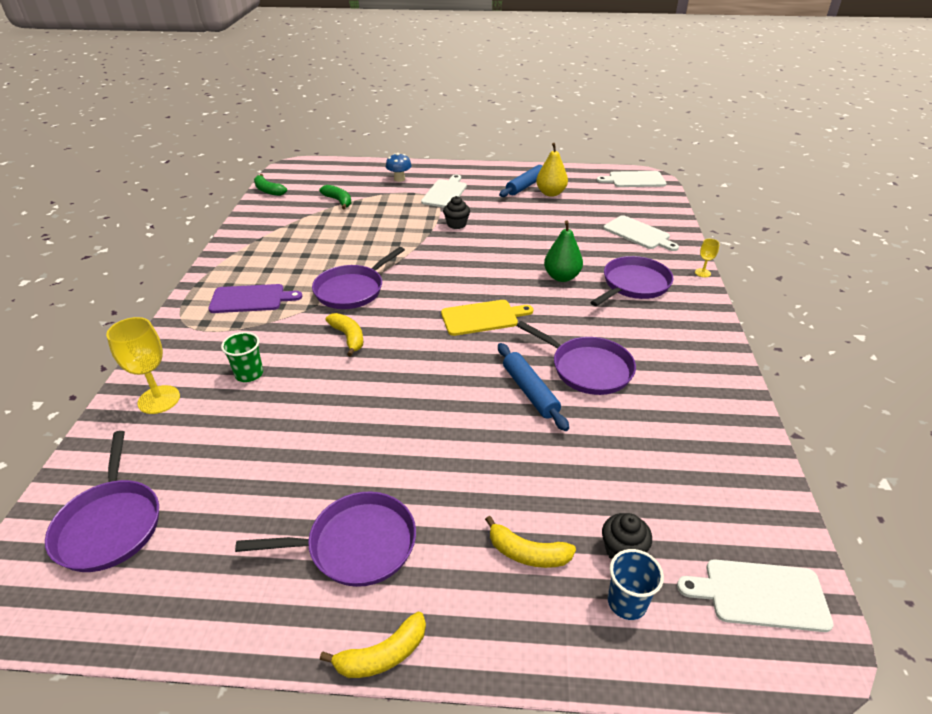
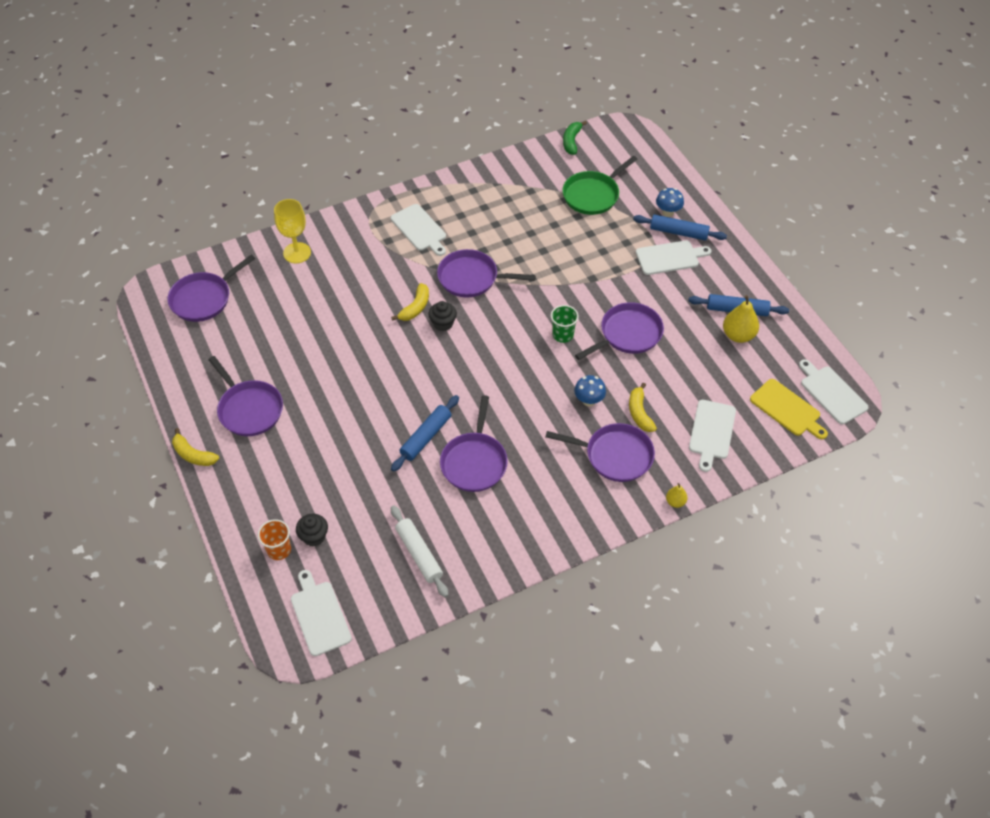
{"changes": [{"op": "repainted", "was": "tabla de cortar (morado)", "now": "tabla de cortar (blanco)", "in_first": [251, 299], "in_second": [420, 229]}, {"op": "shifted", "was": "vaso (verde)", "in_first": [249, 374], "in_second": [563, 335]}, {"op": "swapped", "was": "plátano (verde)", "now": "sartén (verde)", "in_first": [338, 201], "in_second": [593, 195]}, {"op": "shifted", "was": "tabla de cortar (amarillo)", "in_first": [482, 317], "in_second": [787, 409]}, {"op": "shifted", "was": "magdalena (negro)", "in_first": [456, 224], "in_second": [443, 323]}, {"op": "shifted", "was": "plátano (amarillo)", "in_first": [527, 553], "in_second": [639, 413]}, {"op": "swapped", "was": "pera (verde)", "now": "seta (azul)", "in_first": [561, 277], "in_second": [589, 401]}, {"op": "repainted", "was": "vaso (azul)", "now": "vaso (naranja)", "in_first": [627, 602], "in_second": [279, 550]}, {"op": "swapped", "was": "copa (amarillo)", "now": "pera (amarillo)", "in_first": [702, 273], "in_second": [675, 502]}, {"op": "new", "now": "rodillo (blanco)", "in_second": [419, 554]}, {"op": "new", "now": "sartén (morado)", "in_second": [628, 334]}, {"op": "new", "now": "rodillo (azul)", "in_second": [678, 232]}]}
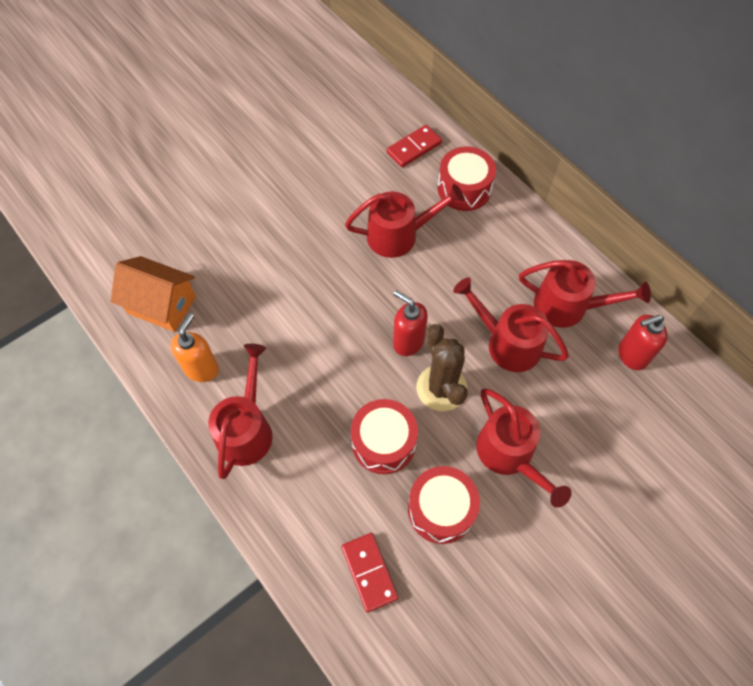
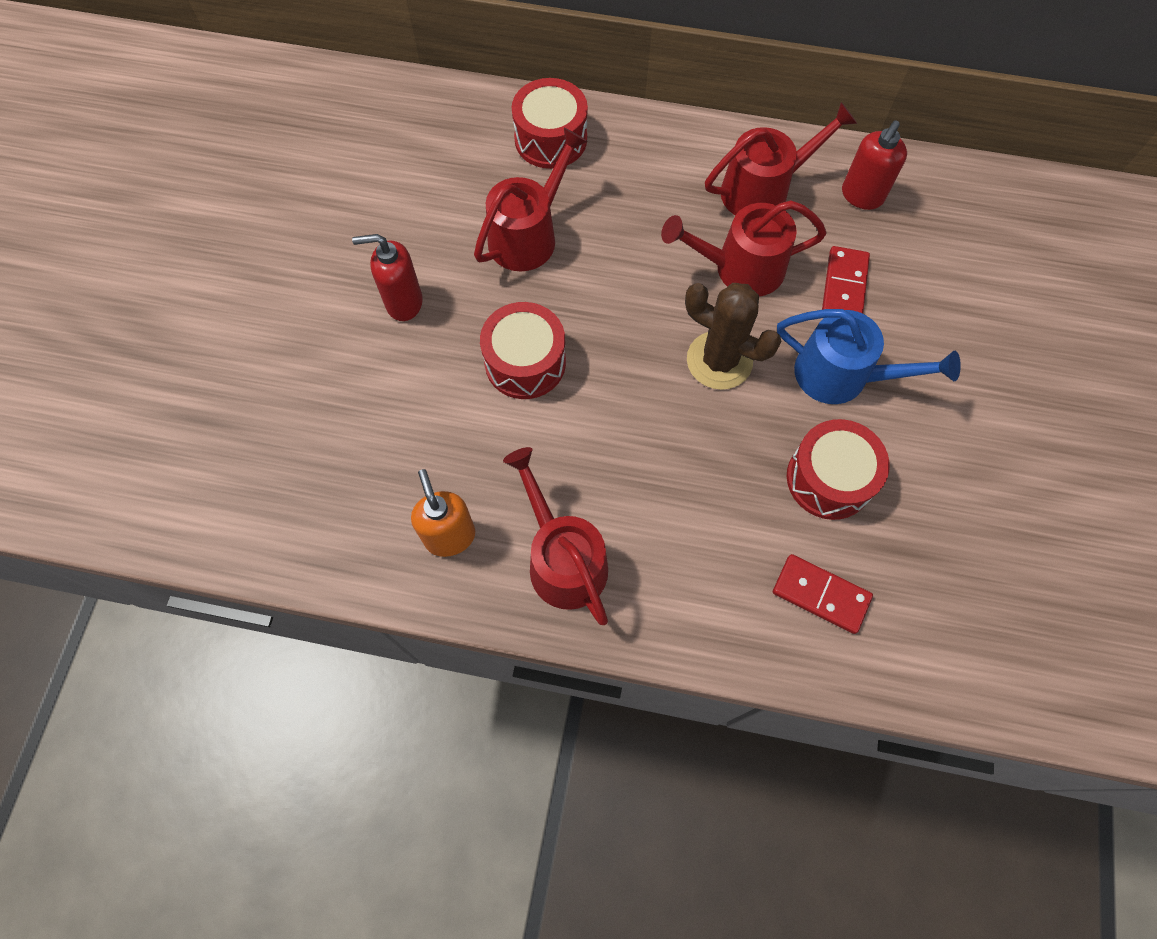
{"changes": [{"op": "gone", "was": "casa (naranja)", "in_first": [162, 305]}, {"op": "shifted", "was": "tambor (rojo)", "in_first": [383, 442], "in_second": [525, 362]}, {"op": "shifted", "was": "ficha de dominó (rojo)", "in_first": [414, 148], "in_second": [844, 286]}, {"op": "shifted", "was": "dispensador de jabón (rojo)", "in_first": [408, 342], "in_second": [403, 302]}, {"op": "repainted", "was": "regadera (rojo)", "now": "regadera (azul)", "in_first": [509, 455], "in_second": [842, 375]}]}
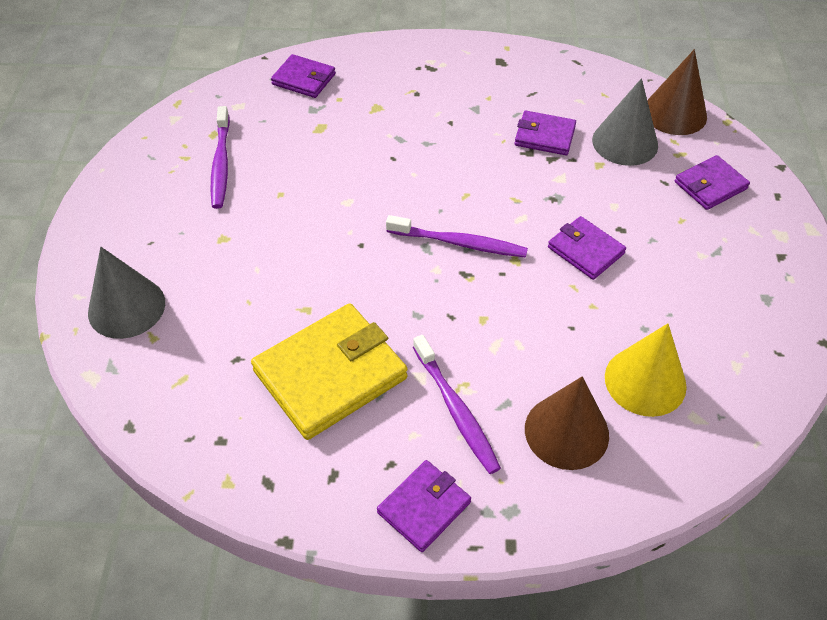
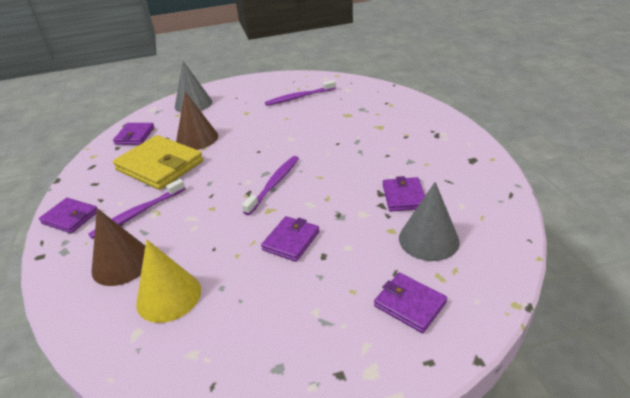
{"changes": [{"op": "shifted", "was": "cartera (morado)", "in_first": [304, 79], "in_second": [135, 136]}, {"op": "rotated", "was": "cepillo de dientes (morado)", "in_first": [459, 243], "in_second": [274, 184], "clockwise": -150}, {"op": "shifted", "was": "cono (marrón)", "in_first": [674, 113], "in_second": [197, 138]}]}
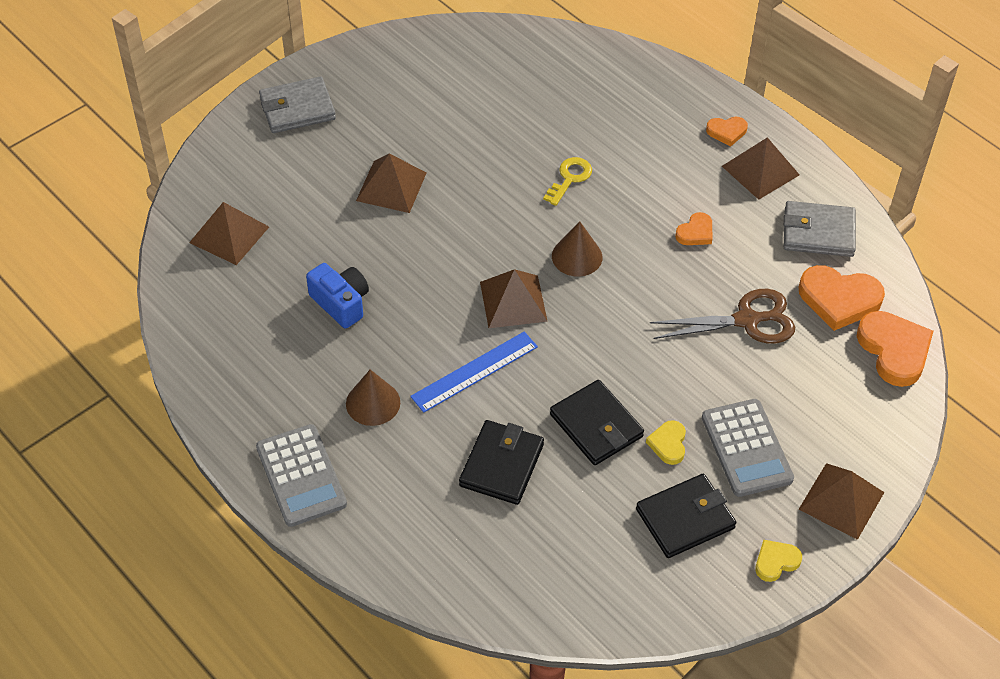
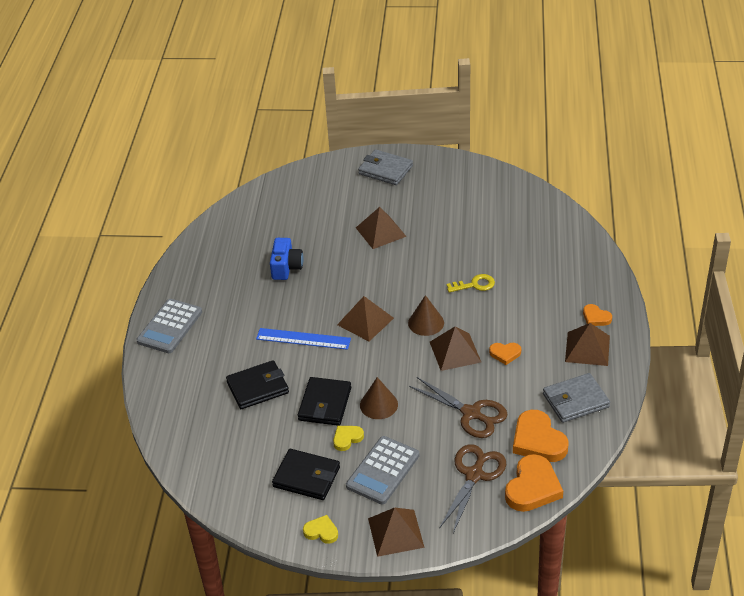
{"changes": [{"op": "shifted", "was": "pirámide (marrón)", "in_first": [229, 234], "in_second": [455, 352]}, {"op": "shifted", "was": "cono (marrón)", "in_first": [373, 403], "in_second": [378, 404]}, {"op": "rotated", "was": "cartera (gris)", "in_first": [818, 232], "in_second": [575, 400], "clockwise": -75}, {"op": "new", "now": "tijeras (marrón)", "in_second": [474, 475]}]}
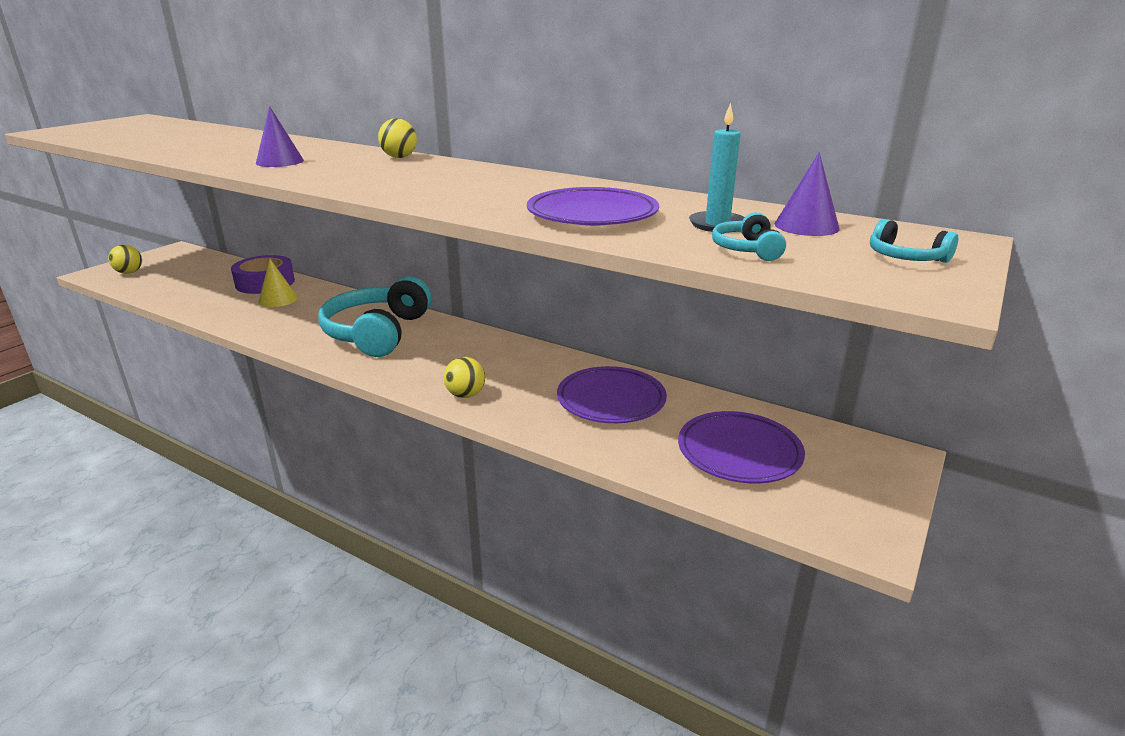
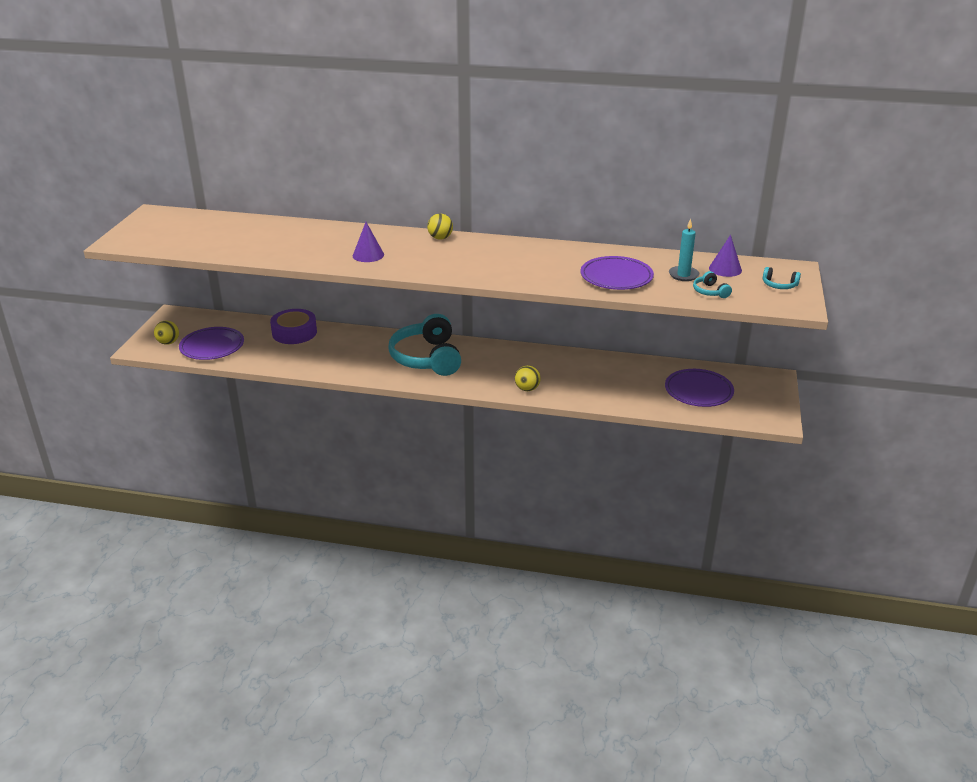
{"changes": [{"op": "gone", "was": "cono (amarillo)", "in_first": [278, 299]}, {"op": "shifted", "was": "plato (morado)", "in_first": [611, 400], "in_second": [212, 347]}]}
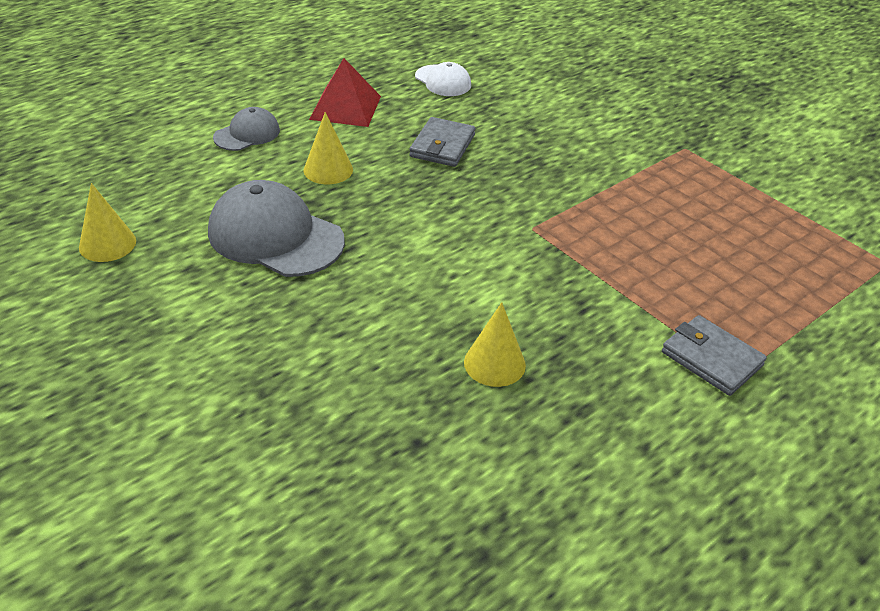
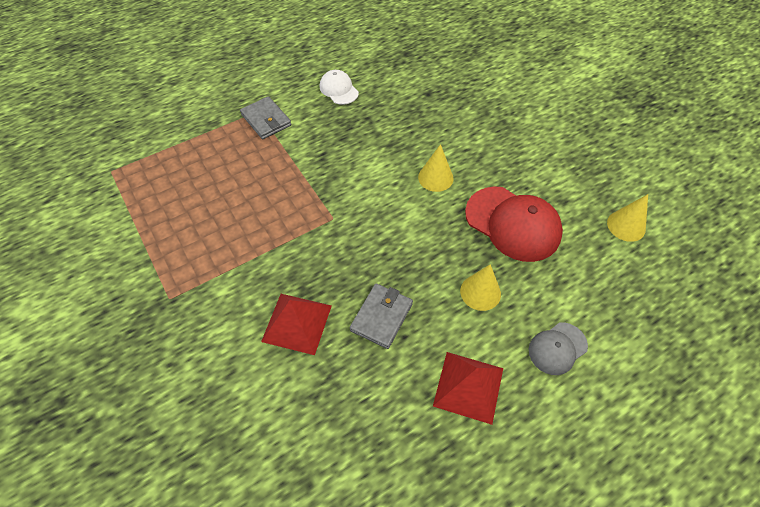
{"changes": [{"op": "repainted", "was": "gorra (gris)", "now": "gorra (rojo)", "in_first": [275, 236], "in_second": [513, 224]}, {"op": "shifted", "was": "gorra (blanco)", "in_first": [443, 81], "in_second": [338, 89]}, {"op": "shifted", "was": "cono (amarillo)", "in_first": [494, 363], "in_second": [435, 177]}, {"op": "new", "now": "pirámide (rojo)", "in_second": [297, 323]}]}
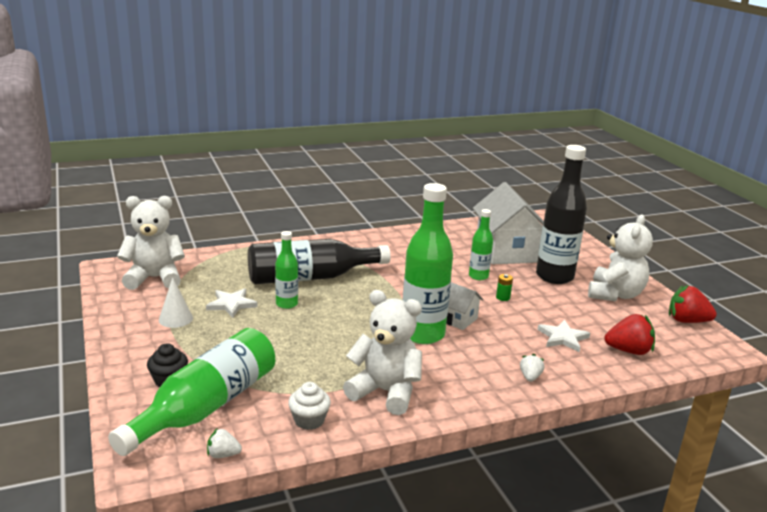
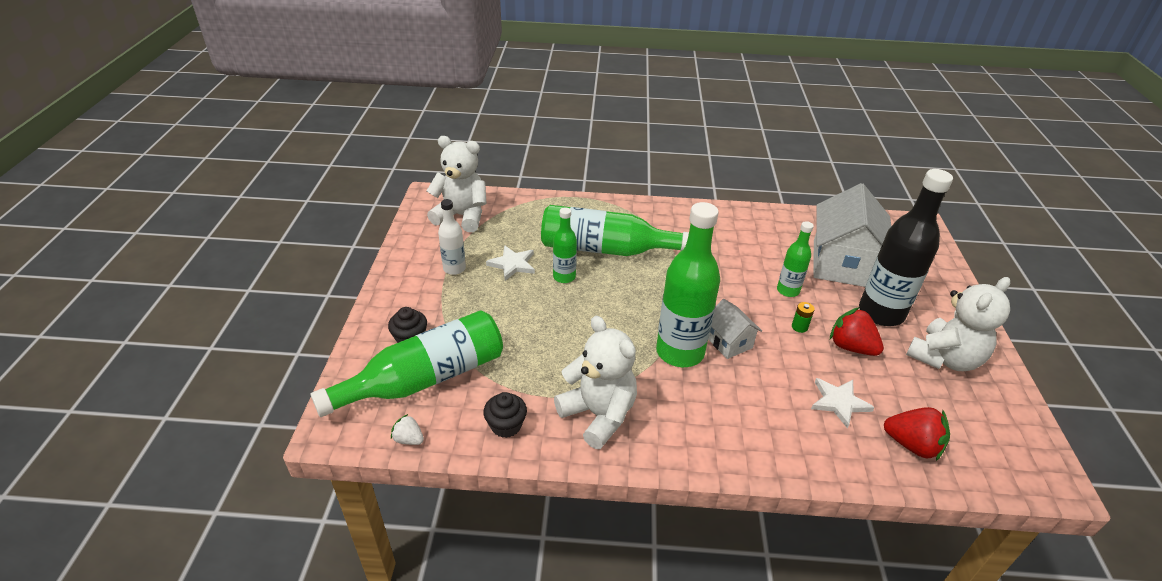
{"changes": [{"op": "swapped", "was": "cono (blanco)", "now": "botella (blanco)", "in_first": [175, 319], "in_second": [454, 268]}, {"op": "repainted", "was": "botella (negro)", "now": "botella (verde)", "in_first": [310, 277], "in_second": [606, 249]}, {"op": "repainted", "was": "magdalena (blanco)", "now": "magdalena (negro)", "in_first": [309, 420], "in_second": [506, 425]}, {"op": "gone", "was": "fresa (blanco)", "in_first": [530, 377]}, {"op": "shifted", "was": "fresa (rojo)", "in_first": [687, 321], "in_second": [851, 347]}]}
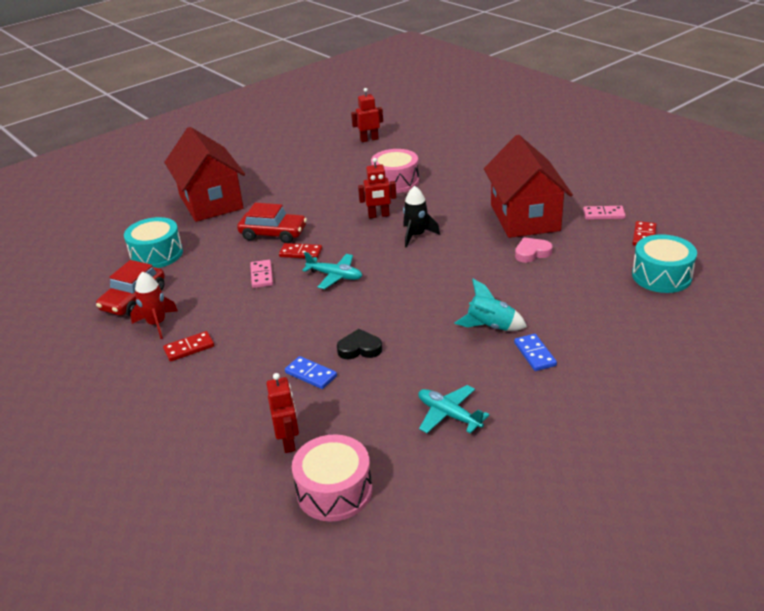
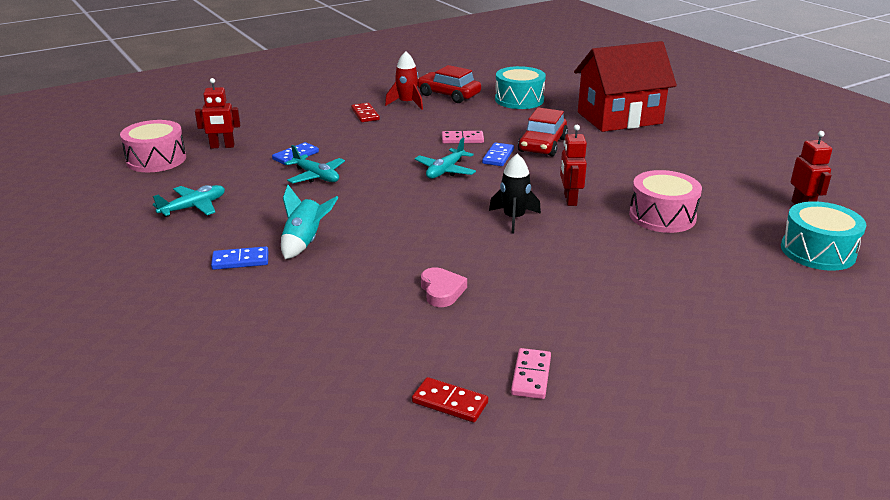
{"changes": [{"op": "repainted", "was": "ficha de dominó (rojo)", "now": "ficha de dominó (azul)", "in_first": [300, 253], "in_second": [498, 156]}, {"op": "swapped", "was": "corazón (negro)", "now": "avión (turquesa)", "in_first": [359, 349], "in_second": [316, 176]}, {"op": "gone", "was": "casa (rojo)", "in_first": [524, 217]}, {"op": "shifted", "was": "tambor (turquesa)", "in_first": [661, 276], "in_second": [817, 251]}]}
